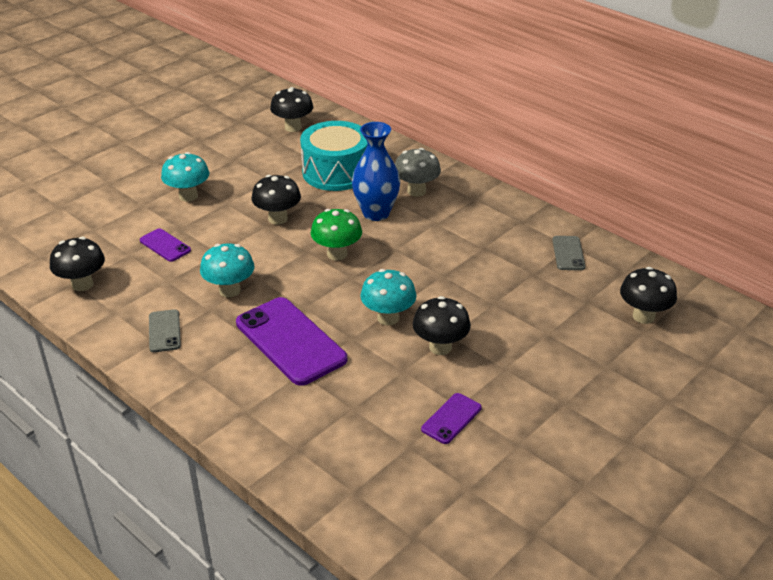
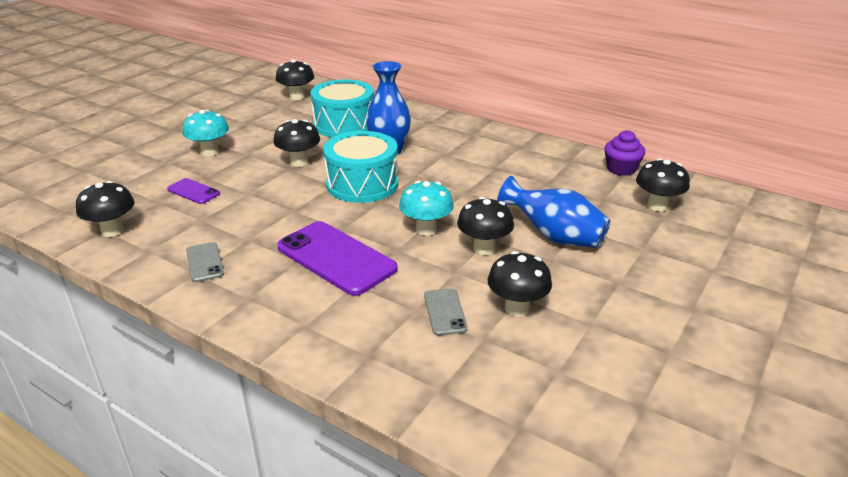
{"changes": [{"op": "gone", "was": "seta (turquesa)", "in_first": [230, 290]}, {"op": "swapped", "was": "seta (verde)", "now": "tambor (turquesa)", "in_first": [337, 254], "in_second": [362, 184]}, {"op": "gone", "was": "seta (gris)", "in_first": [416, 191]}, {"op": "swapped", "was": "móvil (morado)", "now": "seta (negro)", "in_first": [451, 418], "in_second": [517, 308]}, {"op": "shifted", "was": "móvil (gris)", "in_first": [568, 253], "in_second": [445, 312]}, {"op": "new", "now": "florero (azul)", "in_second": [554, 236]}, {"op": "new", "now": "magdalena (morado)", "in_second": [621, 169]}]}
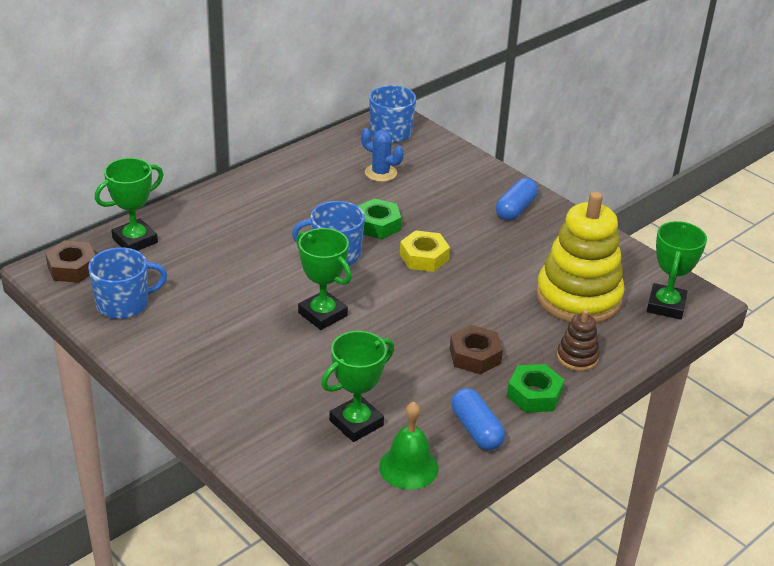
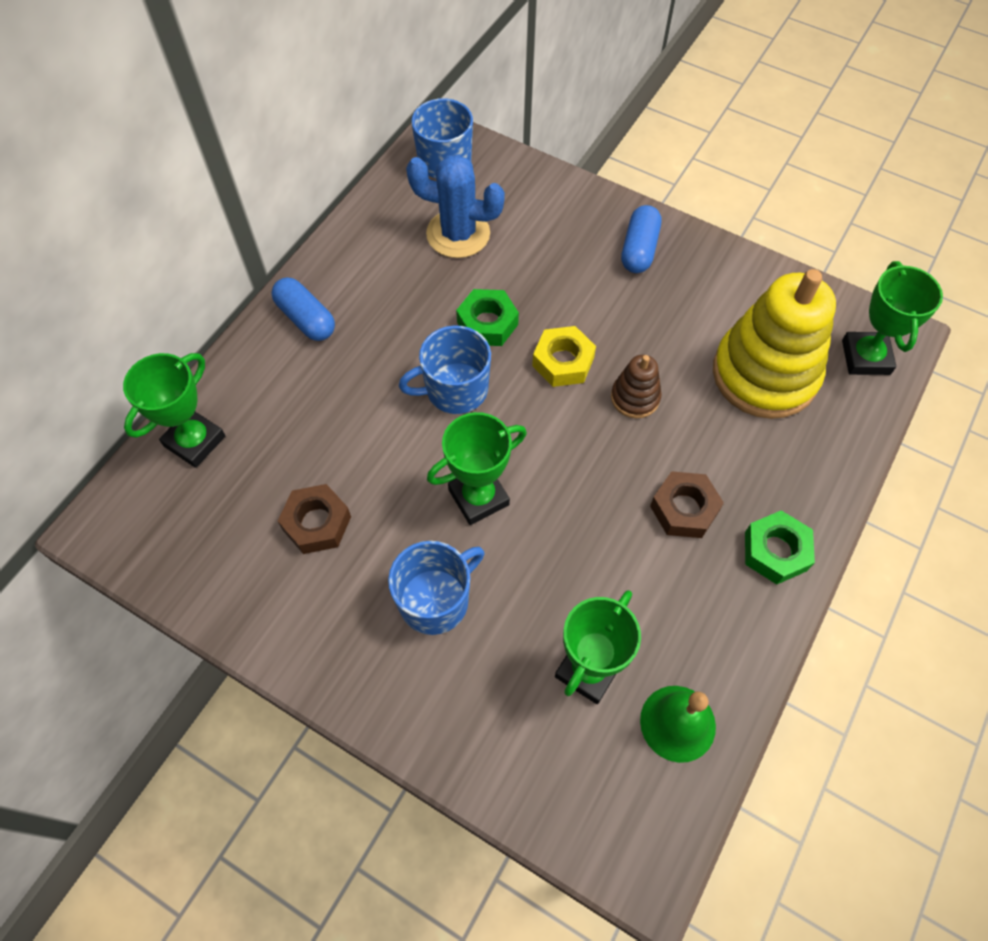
{"changes": [{"op": "shifted", "was": "tuerca (marrón)", "in_first": [72, 268], "in_second": [317, 523]}, {"op": "shifted", "was": "taza (azul)", "in_first": [124, 304], "in_second": [435, 600]}, {"op": "rotated", "was": "trofeo (verde)", "in_first": [322, 314], "in_second": [478, 497], "clockwise": -60}, {"op": "scaled", "was": "cactus (azul)", "in_first": [380, 173], "in_second": [458, 234], "ratio": 1.54}, {"op": "shifted", "was": "cápsula (azul)", "in_first": [476, 430], "in_second": [306, 319]}, {"op": "shifted", "was": "juguete apilable (marrón)", "in_first": [577, 357], "in_second": [635, 397]}]}
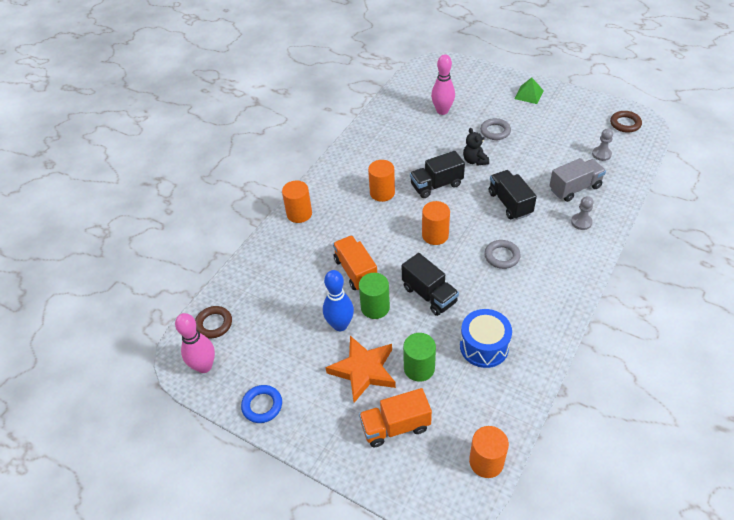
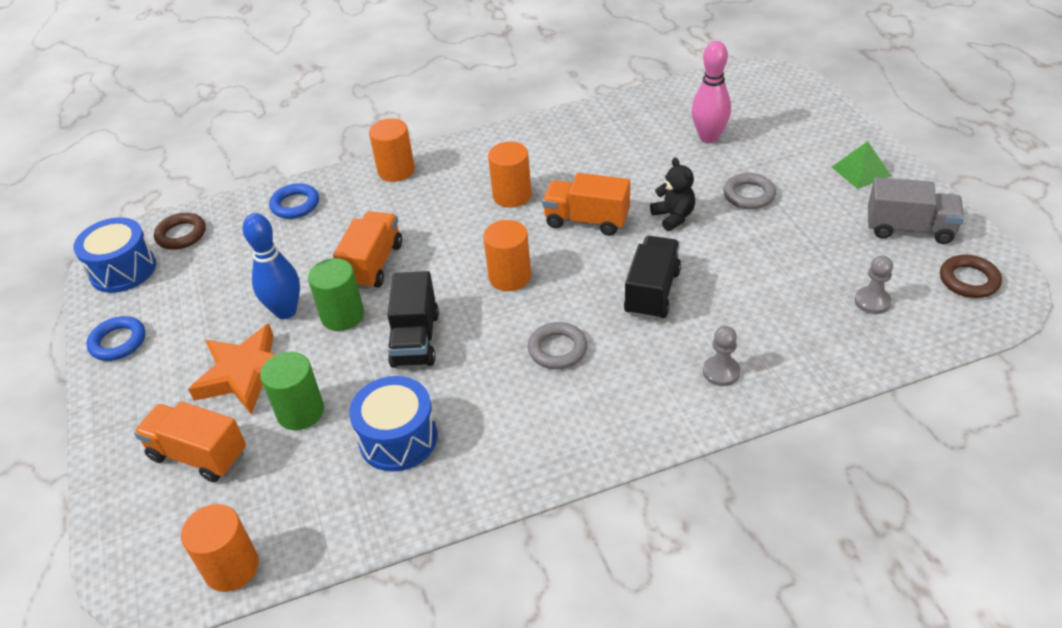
{"changes": [{"op": "swapped", "was": "bolo (rosa)", "now": "tambor (azul)", "in_first": [204, 366], "in_second": [123, 270]}, {"op": "repainted", "was": "camión (negro)", "now": "camión (naranja)", "in_first": [436, 185], "in_second": [587, 220]}, {"op": "rotated", "was": "osito (negro)", "in_first": [474, 161], "in_second": [673, 217], "clockwise": 135}, {"op": "shifted", "was": "camión (gris)", "in_first": [574, 188], "in_second": [909, 229]}, {"op": "new", "now": "anillo (azul)", "in_second": [295, 205]}]}
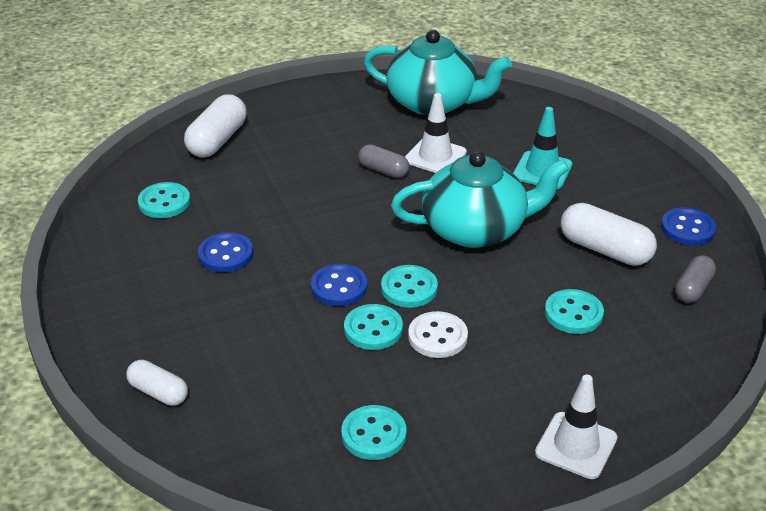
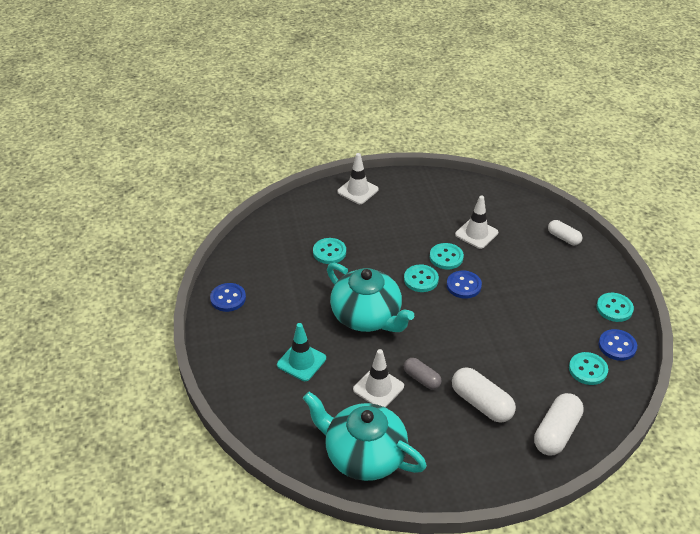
{"changes": [{"op": "shifted", "was": "botón (azul)", "in_first": [226, 254], "in_second": [617, 346]}, {"op": "shifted", "was": "botón (turquesa)", "in_first": [374, 434], "in_second": [614, 308]}, {"op": "rotated", "was": "tetera (turquesa)", "in_first": [476, 229], "in_second": [367, 316], "clockwise": -135}, {"op": "gone", "was": "botón (blanco)", "in_first": [437, 337]}, {"op": "shifted", "was": "cápsula (blanco)", "in_first": [605, 249], "in_second": [481, 403]}, {"op": "gone", "was": "cápsula (gris)", "in_first": [693, 288]}, {"op": "new", "now": "cono de tráfico (blanco)", "in_second": [476, 233]}]}
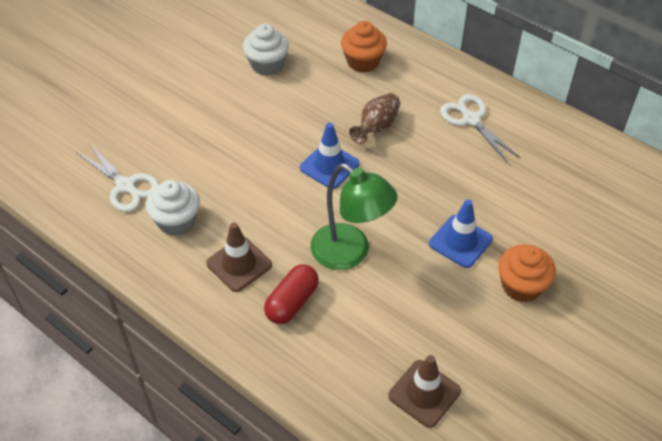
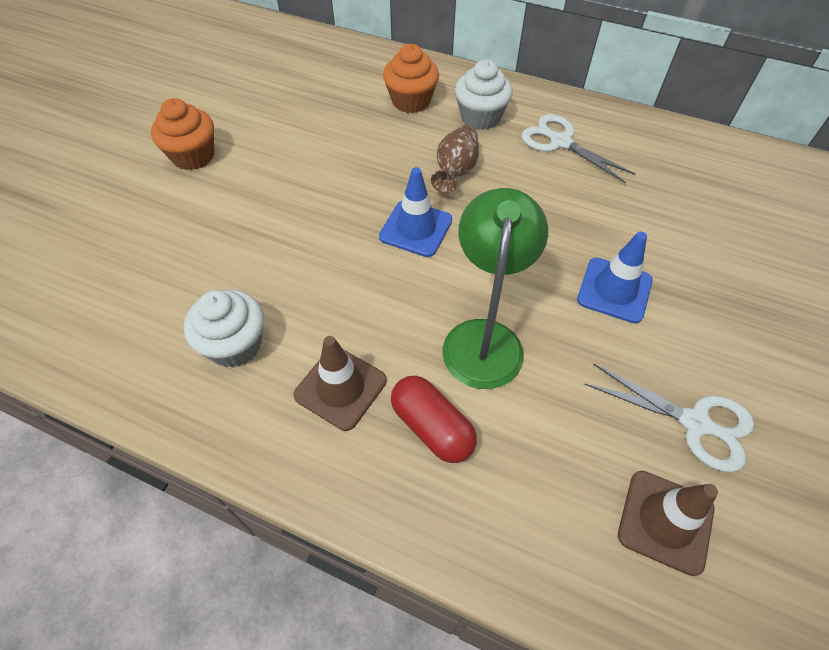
{"changes": [{"op": "shifted", "was": "tijeras (blanco)", "in_first": [126, 186], "in_second": [695, 423]}, {"op": "shifted", "was": "magdalena (blanco)", "in_first": [267, 65], "in_second": [480, 117]}, {"op": "rotated", "was": "cápsula (rojo)", "in_first": [292, 302], "in_second": [432, 427], "clockwise": -60}, {"op": "rotated", "was": "lámpara (verde)", "in_first": [350, 254], "in_second": [484, 338], "clockwise": -105}, {"op": "shifted", "was": "magdalena (naranja)", "in_first": [521, 286], "in_second": [193, 156]}]}
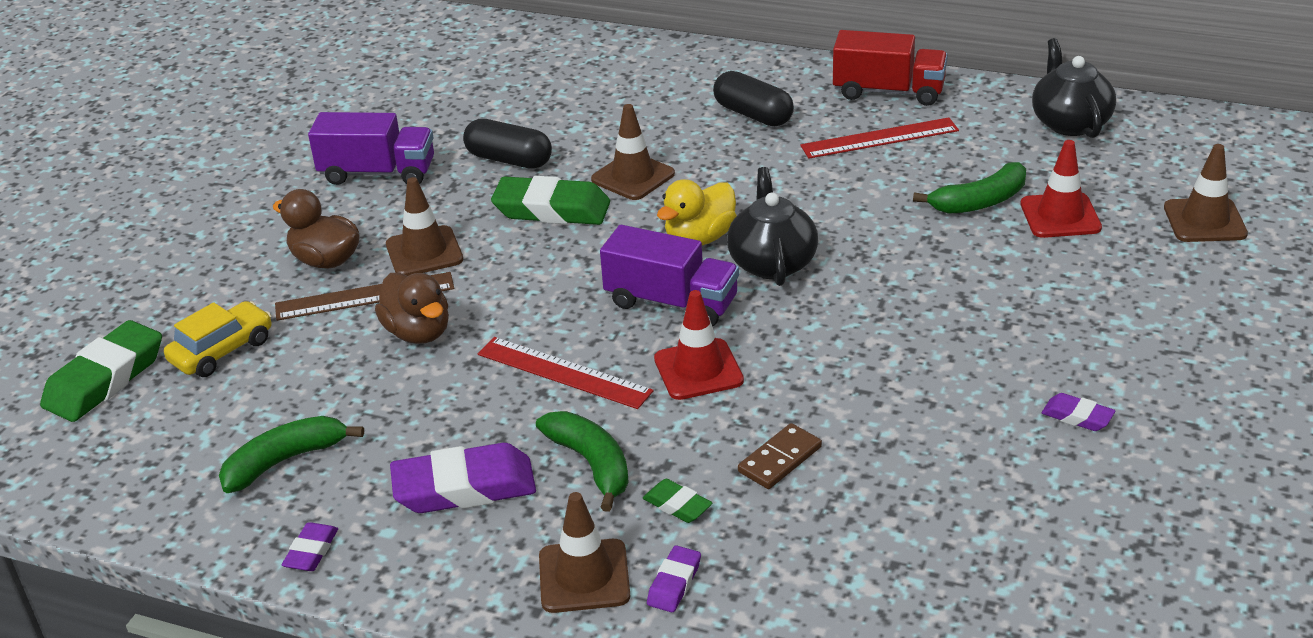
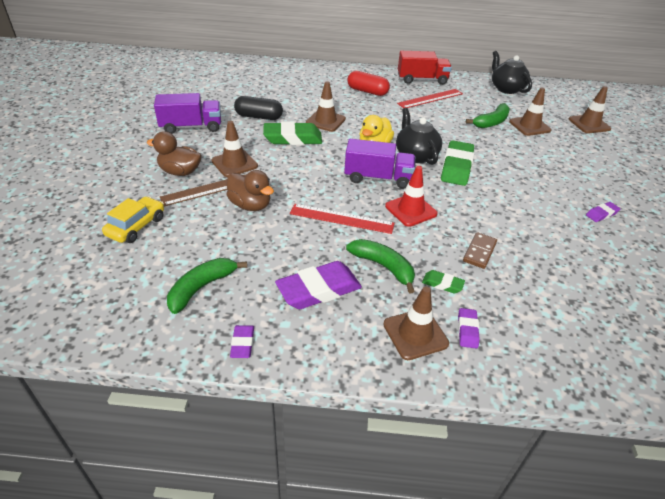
{"changes": [{"op": "shifted", "was": "goma de borrar (verde)", "in_first": [105, 379], "in_second": [456, 167]}, {"op": "repainted", "was": "cápsula (negro)", "now": "cápsula (rojo)", "in_first": [753, 114], "in_second": [367, 91]}, {"op": "repainted", "was": "cono de tráfico (rojo)", "now": "cono de tráfico (marrón)", "in_first": [1060, 216], "in_second": [529, 126]}, {"op": "rotated", "was": "goma de borrar (morado)", "in_first": [1077, 417], "in_second": [601, 214], "clockwise": -45}]}
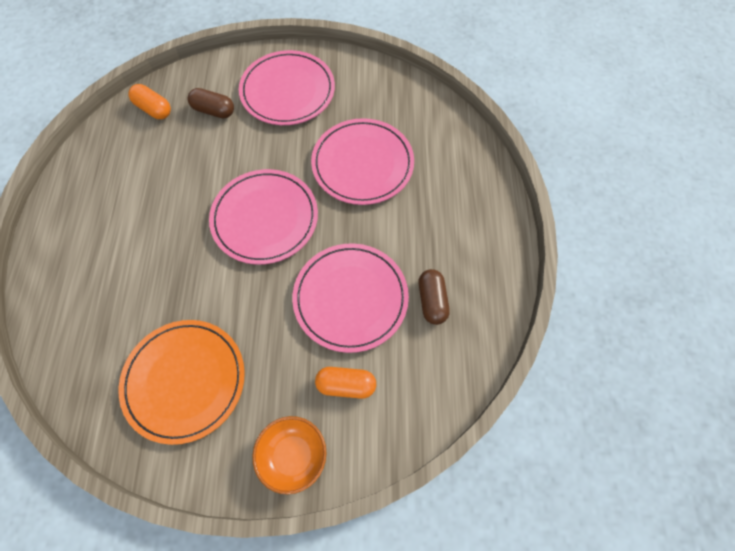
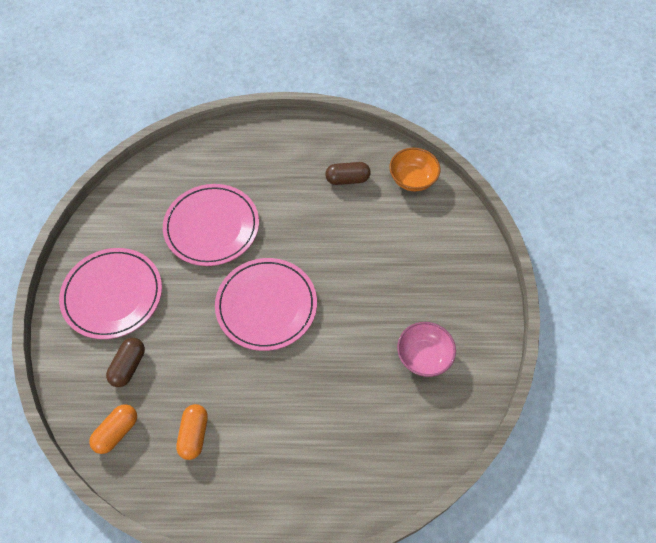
{"changes": [{"op": "swapped", "was": "plato (naranja)", "now": "cuenco (rosa)", "in_first": [184, 381], "in_second": [423, 356]}, {"op": "shifted", "was": "cuenco (naranja)", "in_first": [293, 456], "in_second": [412, 179]}, {"op": "gone", "was": "plato (rosa)", "in_first": [350, 298]}, {"op": "shifted", "was": "cápsula (naranja)", "in_first": [346, 385], "in_second": [194, 435]}]}
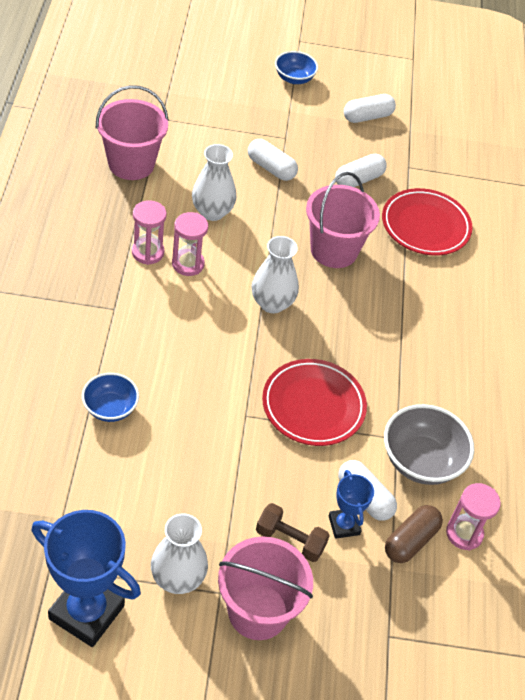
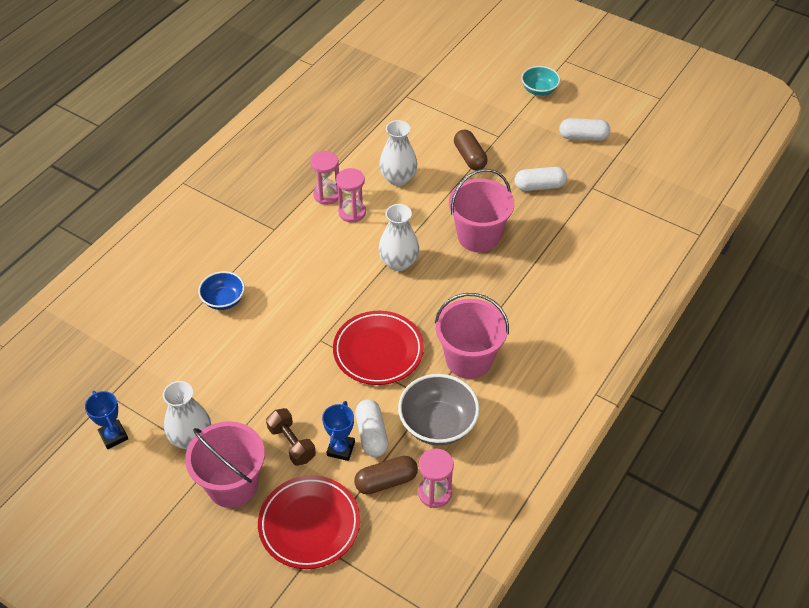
{"changes": [{"op": "scaled", "was": "trofeo (azul)", "in_first": [86, 612], "in_second": [113, 436], "ratio": 0.52}, {"op": "shifted", "was": "balde (rosa)", "in_first": [131, 164], "in_second": [469, 359]}, {"op": "repainted", "was": "cápsula (blanco)", "now": "cápsula (marrón)", "in_first": [271, 168], "in_second": [469, 157]}, {"op": "repainted", "was": "cuenco (azul)", "now": "cuenco (turquesa)", "in_first": [294, 78], "in_second": [539, 90]}, {"op": "shifted", "was": "plato (rojo)", "in_first": [425, 226], "in_second": [309, 524]}]}
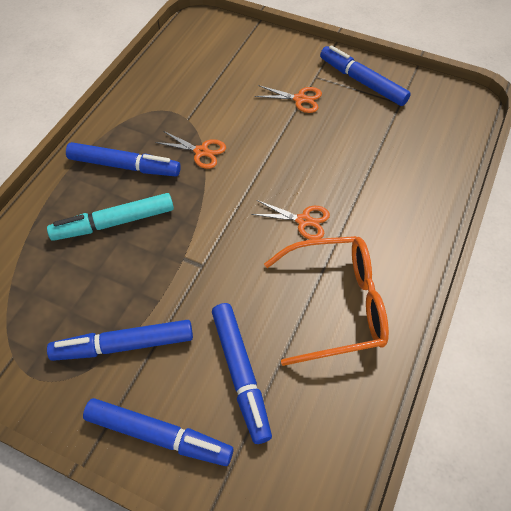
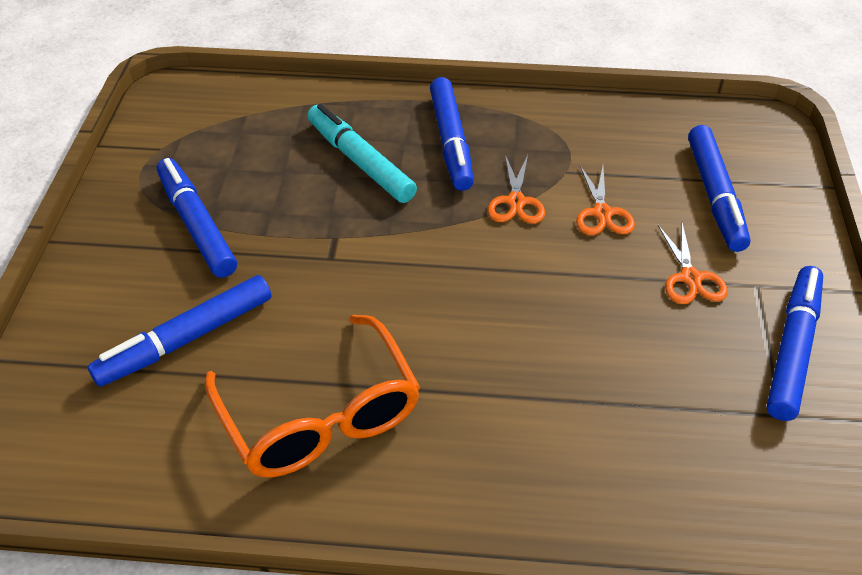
{"changes": [{"op": "shifted", "was": "rotulador (azul)", "in_first": [159, 435], "in_second": [714, 195]}, {"op": "shifted", "was": "tijeras (naranja)", "in_first": [303, 220], "in_second": [602, 213]}]}
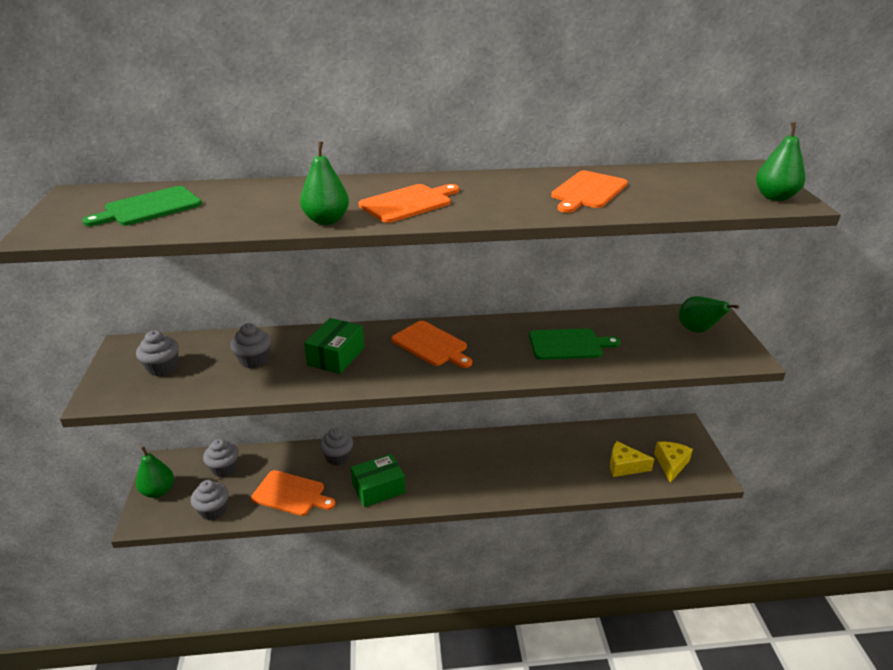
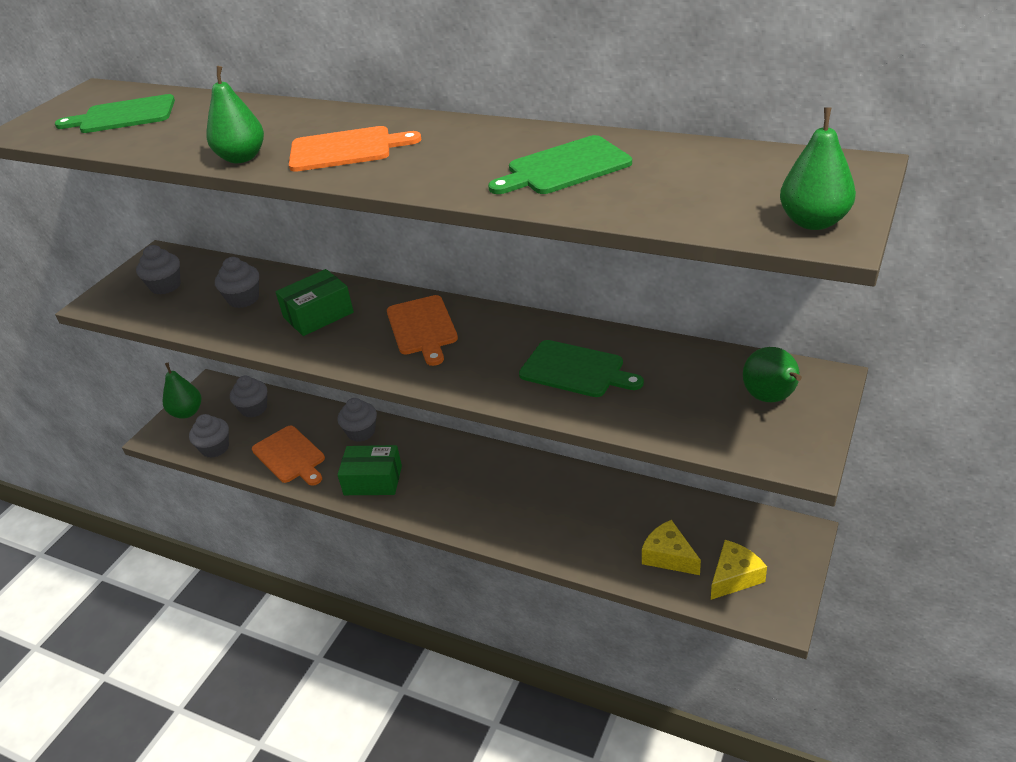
{"changes": [{"op": "repainted", "was": "tabla de cortar (naranja)", "now": "tabla de cortar (verde)", "in_first": [588, 191], "in_second": [564, 167]}]}
